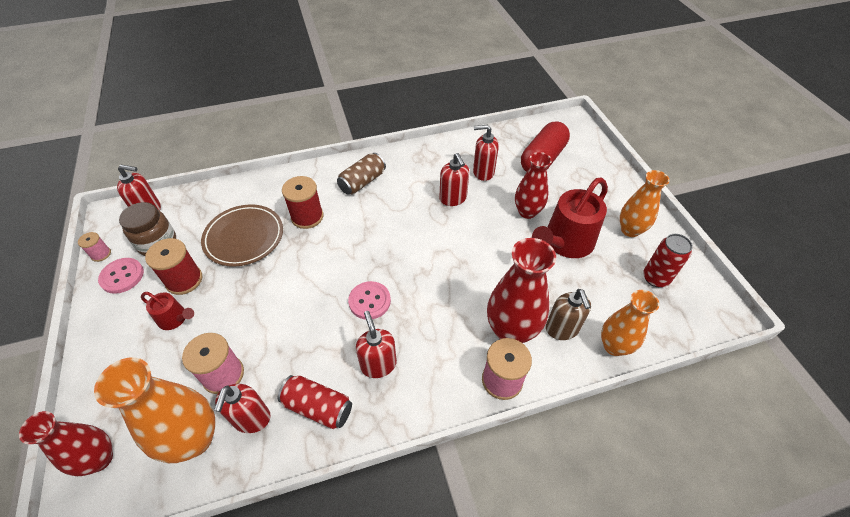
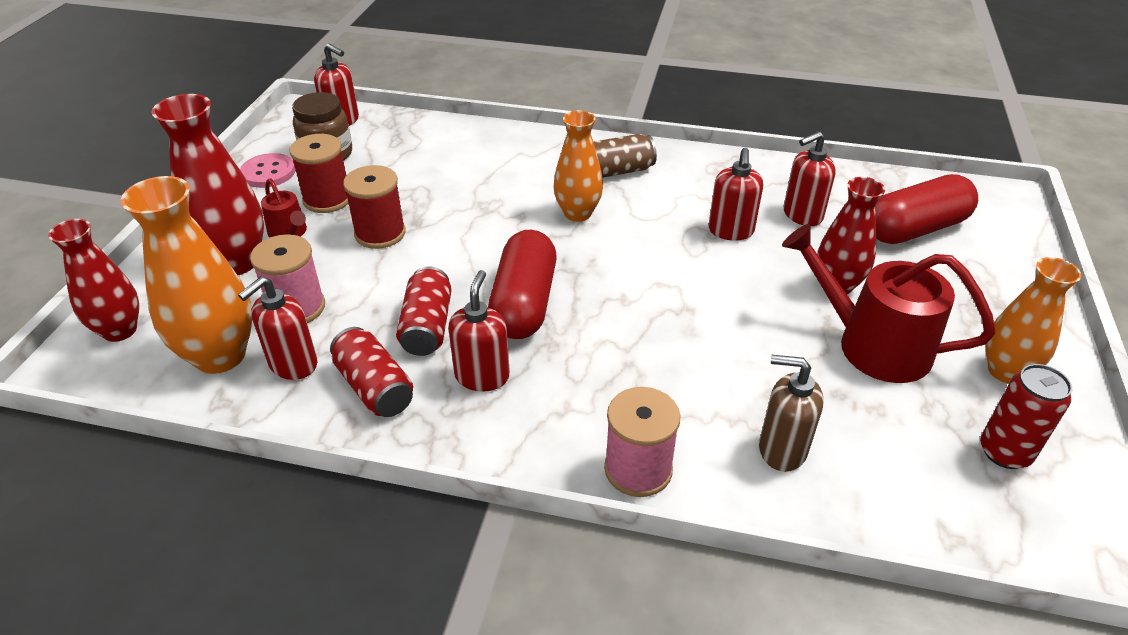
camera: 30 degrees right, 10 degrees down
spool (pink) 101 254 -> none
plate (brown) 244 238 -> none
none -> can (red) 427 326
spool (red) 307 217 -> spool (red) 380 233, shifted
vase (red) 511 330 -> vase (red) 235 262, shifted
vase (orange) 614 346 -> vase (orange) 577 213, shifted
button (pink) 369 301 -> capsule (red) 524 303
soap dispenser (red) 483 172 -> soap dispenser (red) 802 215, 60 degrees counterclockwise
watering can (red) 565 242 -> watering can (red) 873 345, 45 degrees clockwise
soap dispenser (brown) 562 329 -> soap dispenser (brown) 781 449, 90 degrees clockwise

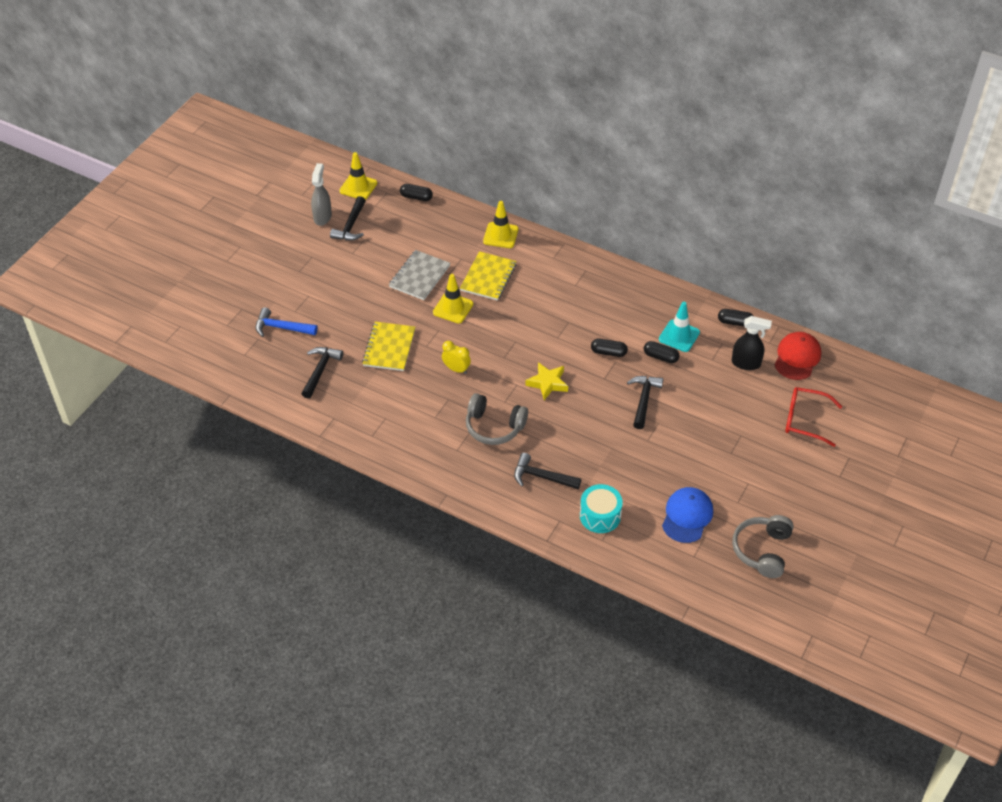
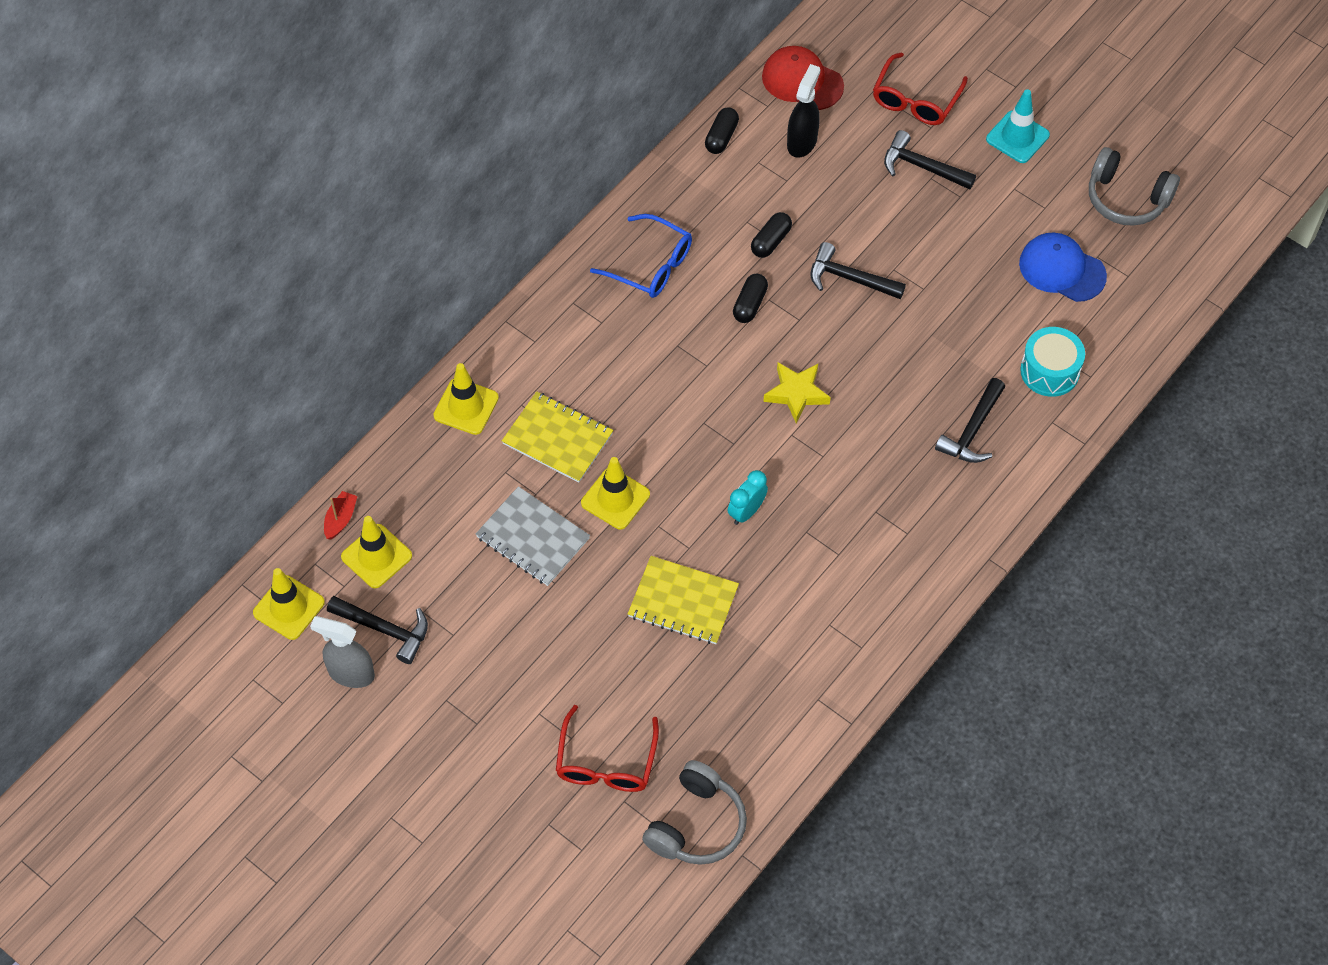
camera: 80 degrees left, 10 degrees up
none -> traffic cone (yellow) 376 556
none -> glasses (blue) 651 265
hammer (black) 320 370 -> hammer (black) 922 167, shifted
headphones (grey) 494 426 -> headphones (grey) 696 824, shifted
traffic cone (turquoise) 679 336 -> traffic cone (turquoise) 1017 137, shifted
hammer (blue) 281 328 -> glasses (red) 606 762
capsule (black) 416 197 -> boat (red) 340 519
clock (yellow) 456 369 -> clock (turquoise) 746 512

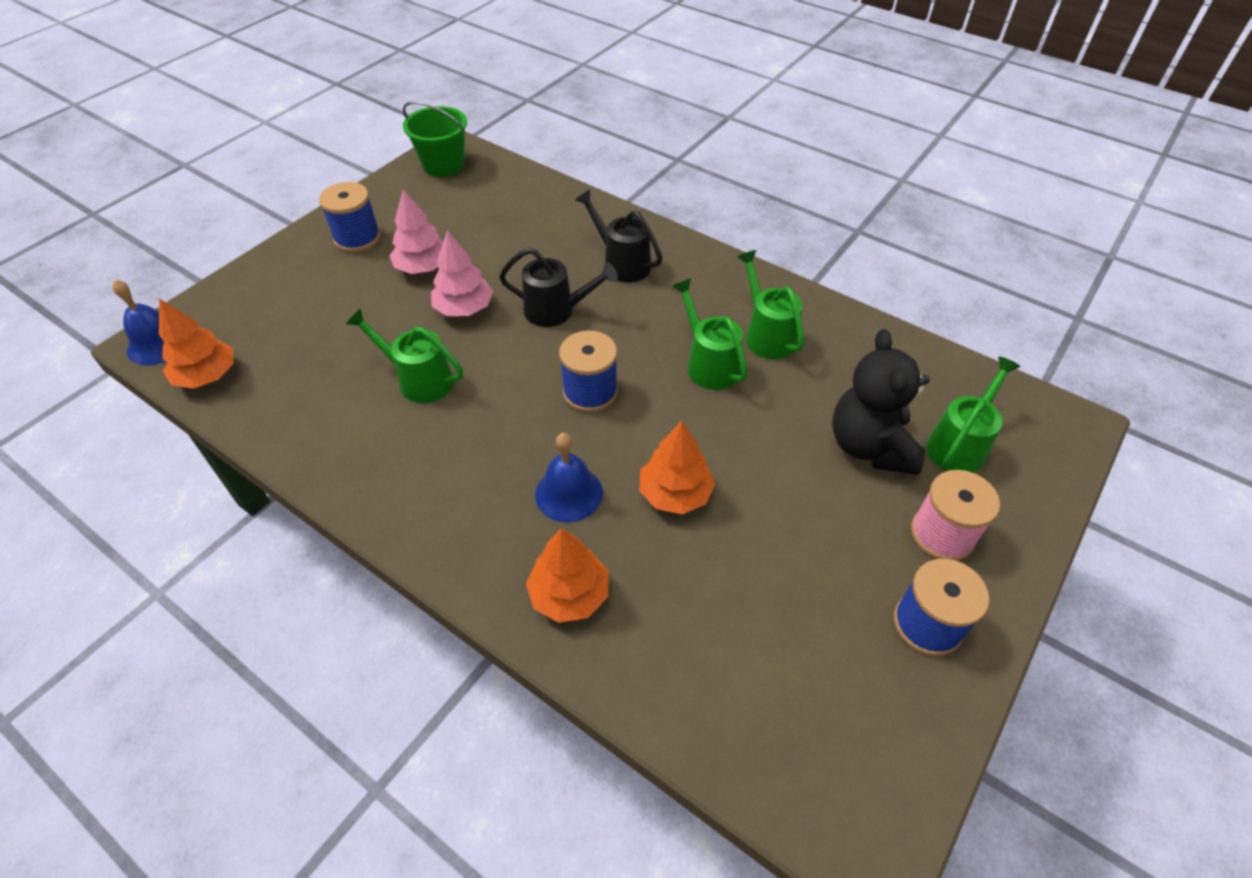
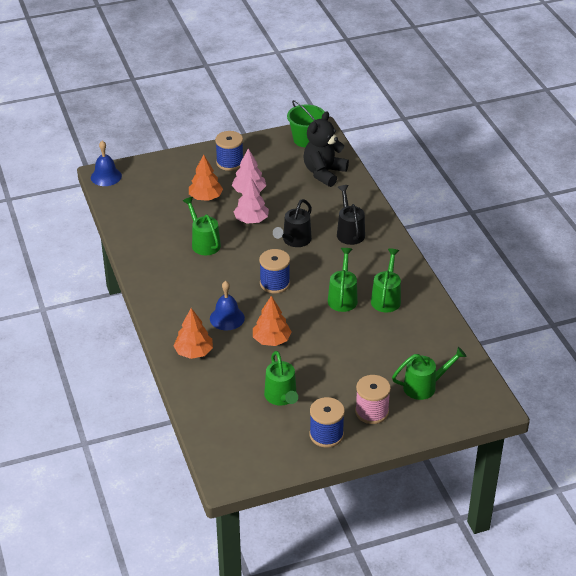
camera: 35 degrees right, 10 degrees down
none -> watering can (green) 281 398
tree (orange) 207 376 -> tree (orange) 205 197, shifted
teddy bear (black) 870 446 -> teddy bear (black) 324 173, shifted
watering can (black) 557 311 -> watering can (black) 294 241, 75 degrees clockwise

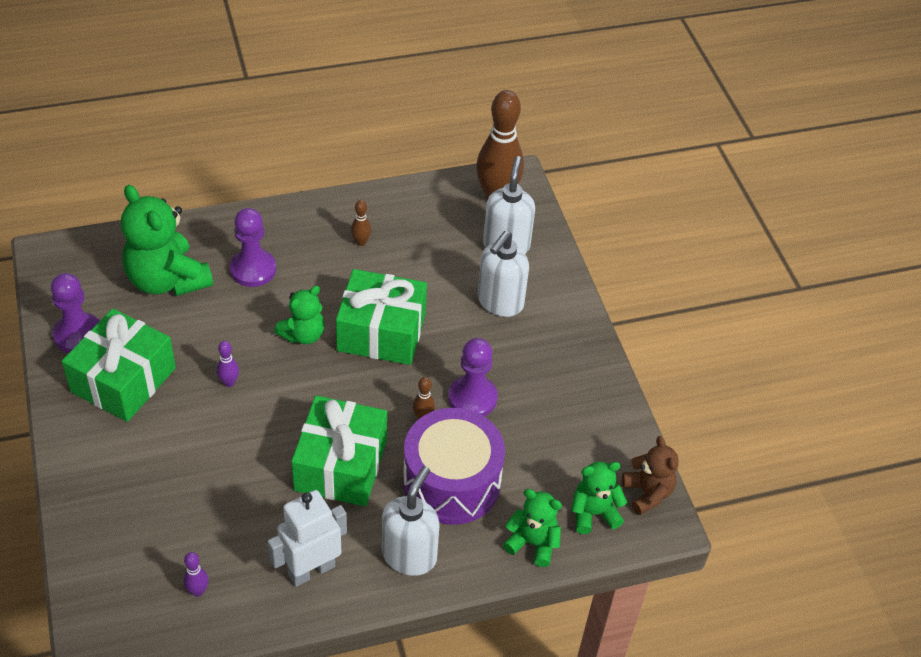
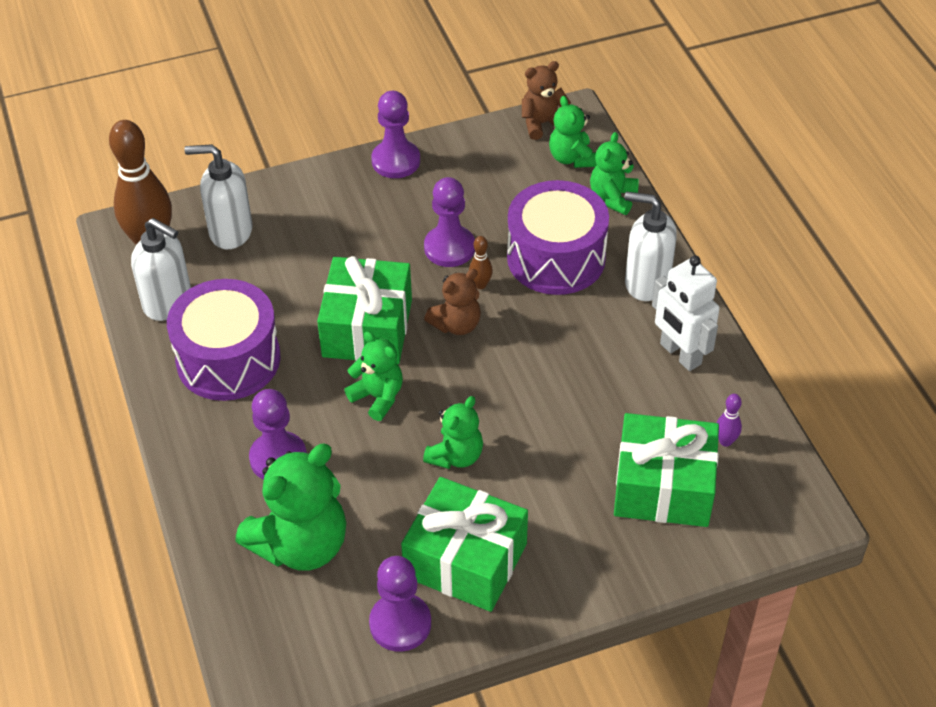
camera: 90 degrees left, 0 degrees up
none -> pawn (purple) 396 161
none -> teddy bear (brown) 456 324
gift (green) 341 465 -> gift (green) 663 487, shifted
soap dispenser (white) 500 302 -> soap dispenser (white) 168 303, shifted
bowling pin (purple) 229 382 -> teddy bear (green) 456 456
bowling pin (brown) 361 242 -> drum (purple) 228 359

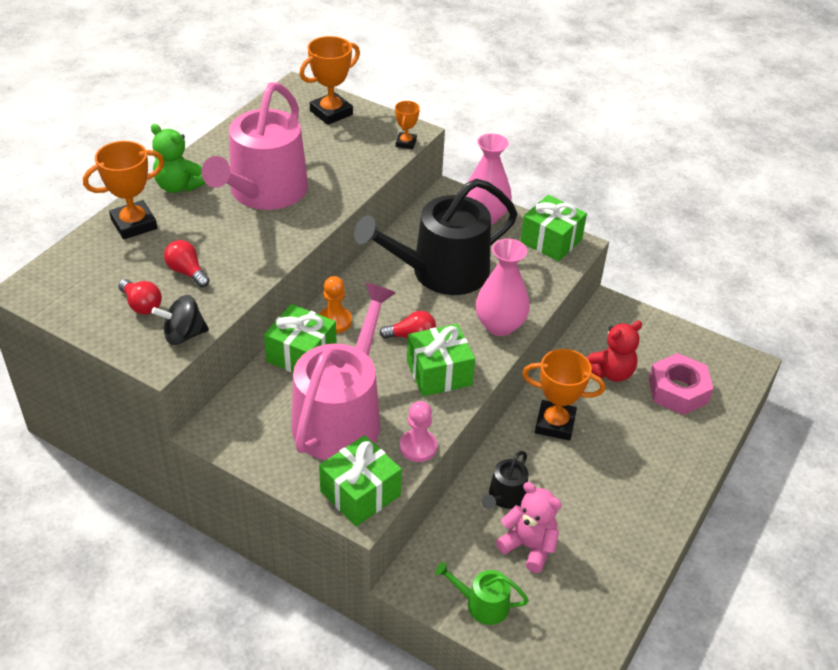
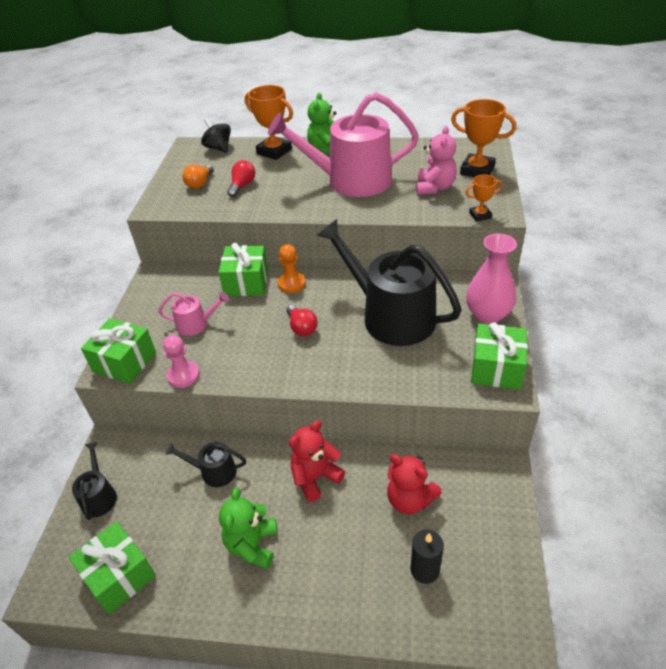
camera: 70 degrees right, 0 degrees up
vase (pink) 500 325 -> none
none -> teddy bear (green) 252 545
spinning top (black) 183 335 -> spinning top (black) 218 148, shifted
gift (green) 439 373 -> gift (green) 119 575, shifted
teddy bear (pink) 529 546 -> teddy bear (pink) 434 188, shifted
trophy (orange) 555 424 -> teddy bear (red) 315 477
nut (pink) 678 390 -> candle (black) 425 570
light bulb (red) 141 305 -> light bulb (orange) 200 183
watering can (green) 482 604 -> watering can (black) 99 496
watering can (pink) 341 416 -> watering can (pink) 196 324, x0.45

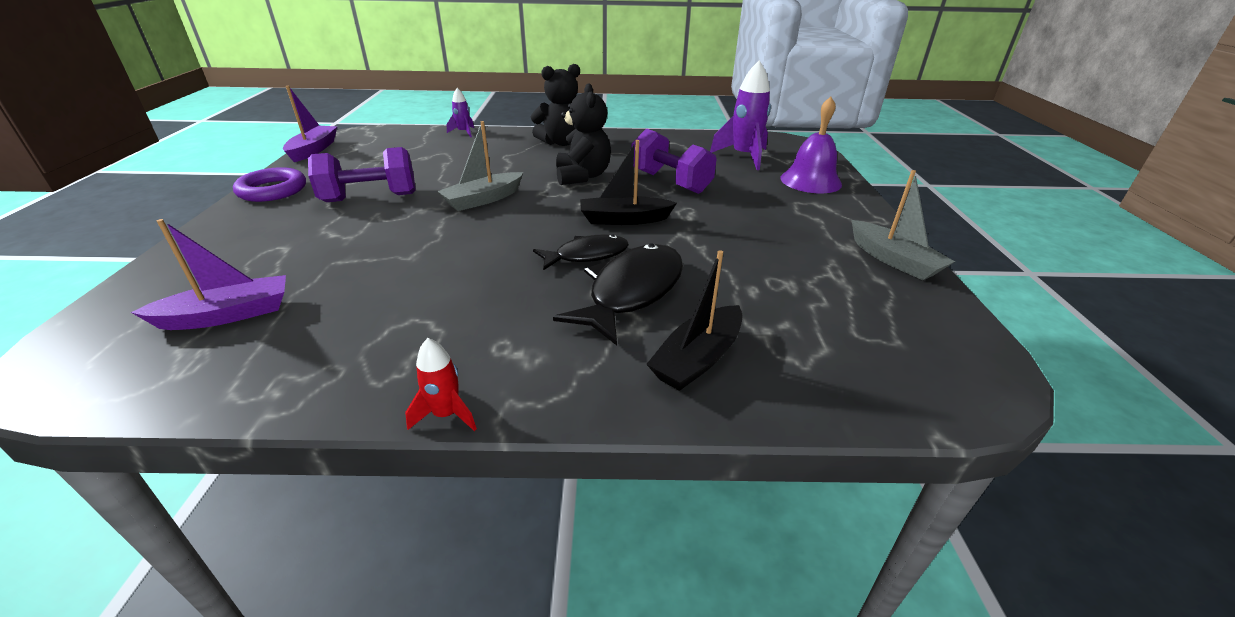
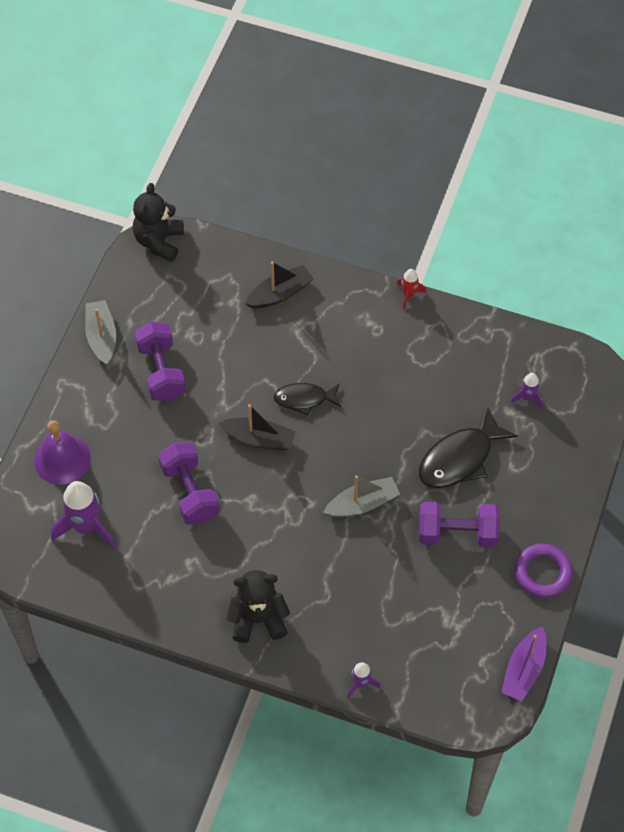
camera: 160 degrees left, 25 degrees up
none -> dumbbell (purple) 161 371
fish (black) 631 292 -> fish (black) 460 459, shifted
teddy bear (black) 582 176 -> teddy bear (black) 159 241, shifted
boat (purple) 228 315 -> rocket (purple) 527 397

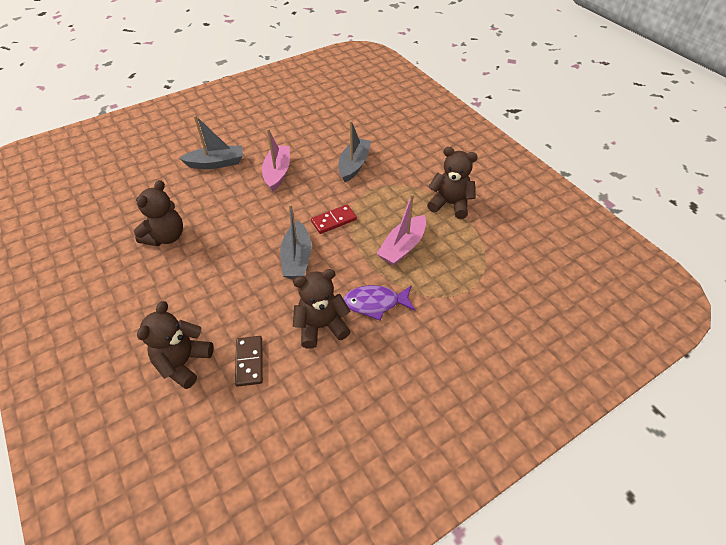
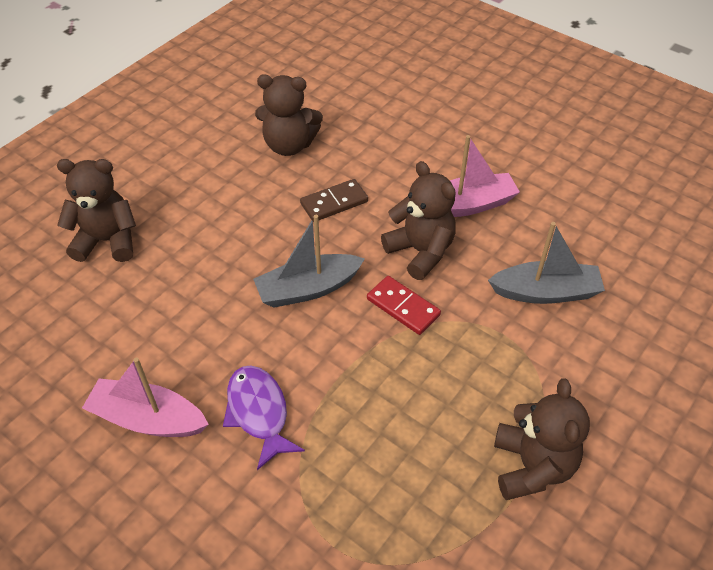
camera: 70 degrees right, 0 degrees up
boat (grey) 216 163 -> none
domino (brown) 249 362 -> domino (brown) 334 203, shifted
teddy bear (brown) 321 326 -> teddy bear (brown) 420 251, shifted
boat (pink) 402 247 -> boat (pink) 148 419, shifted

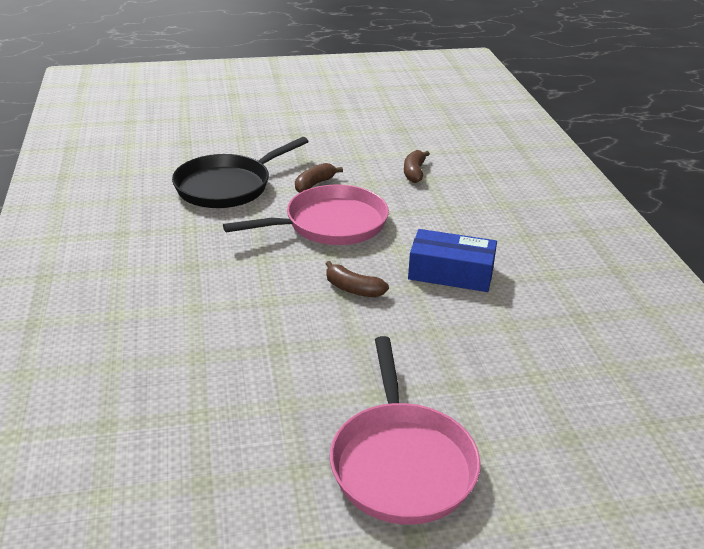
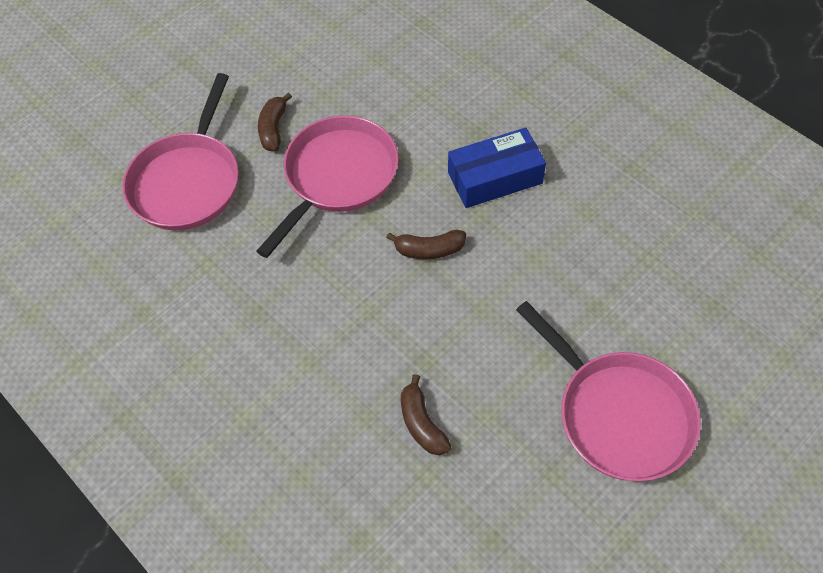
camera: 30 degrees left, 25 degrees up
banana (brown) 414 173 -> banana (brown) 422 423, shifted
pan (black) 227 186 -> pan (pink) 188 181

